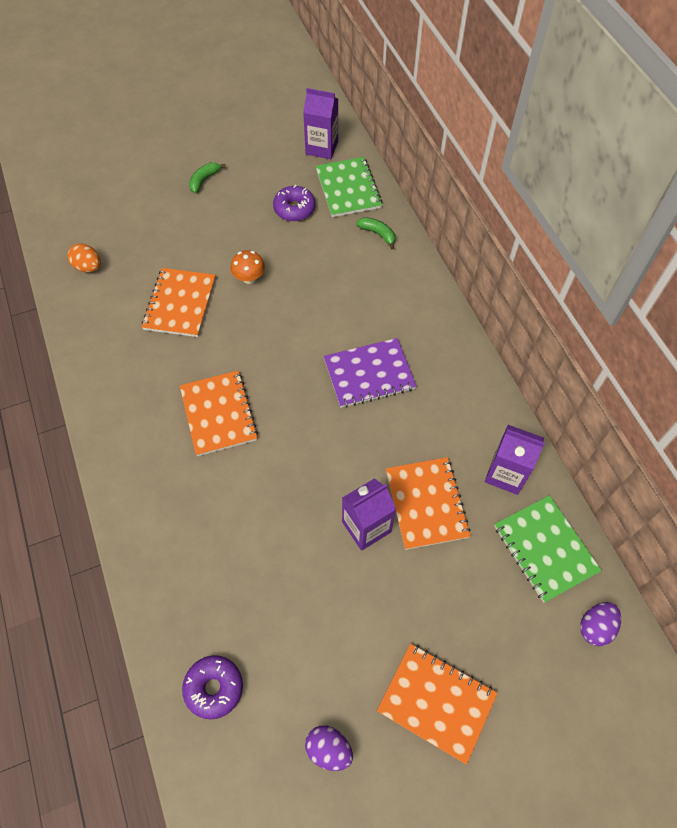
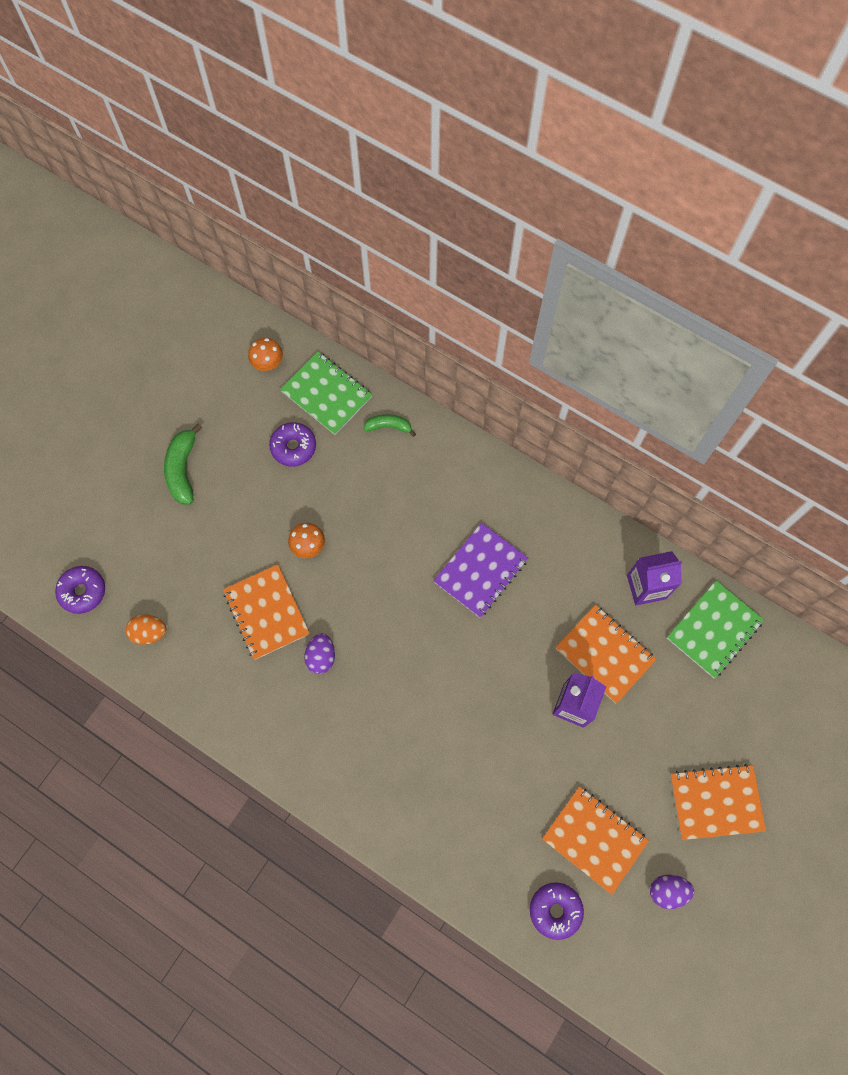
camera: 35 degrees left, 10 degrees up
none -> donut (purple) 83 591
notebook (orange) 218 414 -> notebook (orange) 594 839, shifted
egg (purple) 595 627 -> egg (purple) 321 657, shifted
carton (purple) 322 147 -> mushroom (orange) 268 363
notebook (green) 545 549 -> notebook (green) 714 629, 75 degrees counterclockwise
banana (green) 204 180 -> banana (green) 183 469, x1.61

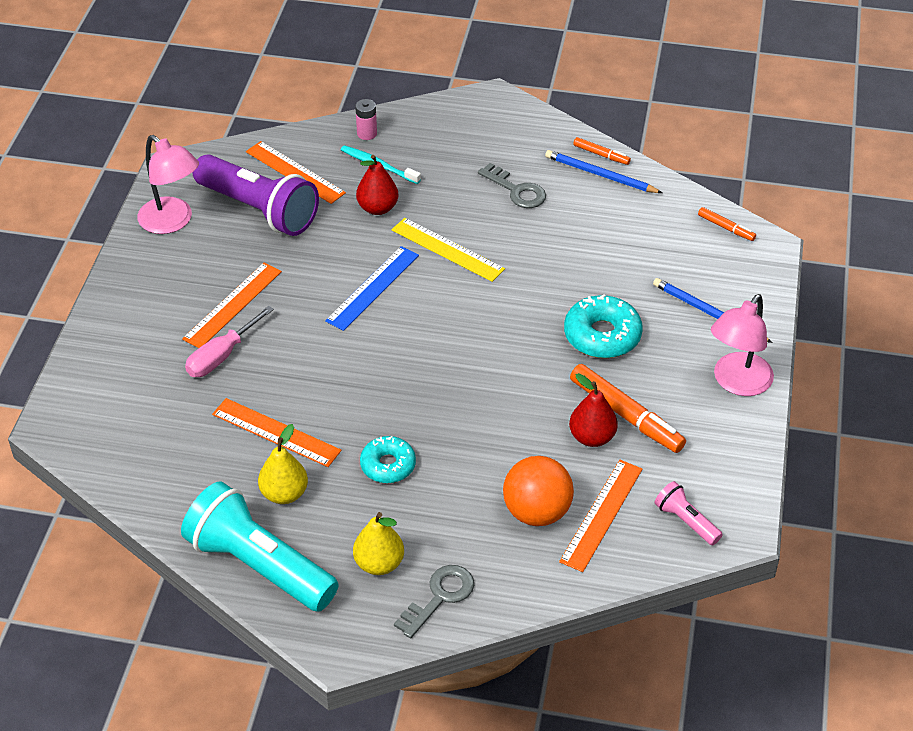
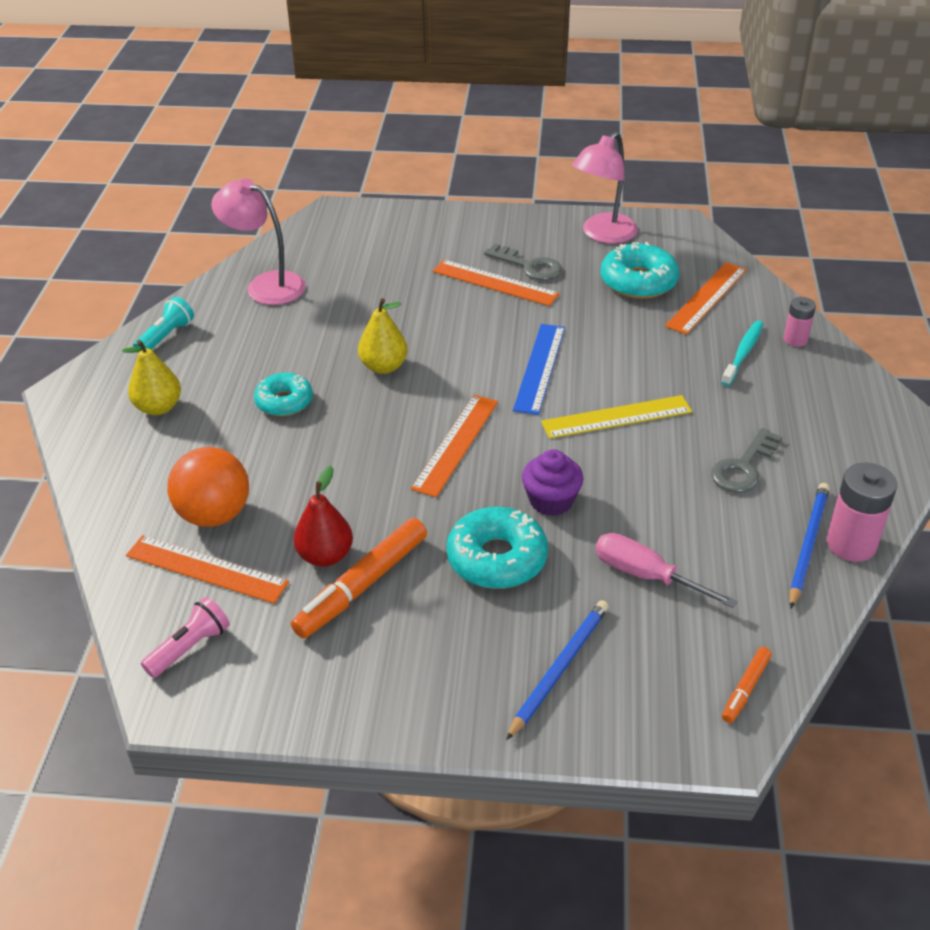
camera: 85 degrees right, 5 degrees down
pear (red) 377 208 -> none
none -> cupcake (purple) 551 501
screwdriver (pink) 222 356 -> screwdriver (pink) 646 575, shifted
ruler (orange) 276 432 -> ruler (orange) 456 444, shifted
pear (yellow) 284 494 -> pear (yellow) 383 366, shifted
key (grey) 440 597 -> key (grey) 529 266, shifted
lamp (pink) 737 383 -> lamp (pink) 266 285, shifted
flashlight (purple) 259 210 -> donut (turquoise) 638 281
marker (orange) 601 155 -> battery (pink) 851 544
ruler (blue) 373 288 -> ruler (blue) 539 368, 75 degrees clockwise
ruler (yellow) 447 249 -> ruler (yellow) 616 417, 45 degrees clockwise
flashlight (turquoise) 259 565 -> flashlight (turquoise) 166 336, x0.46

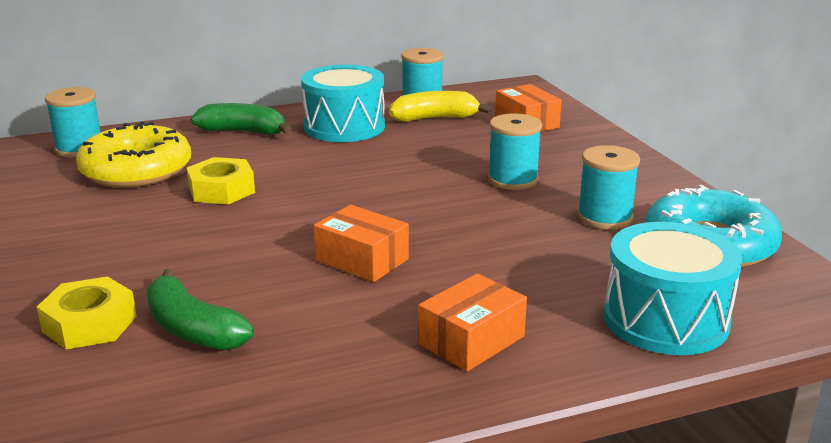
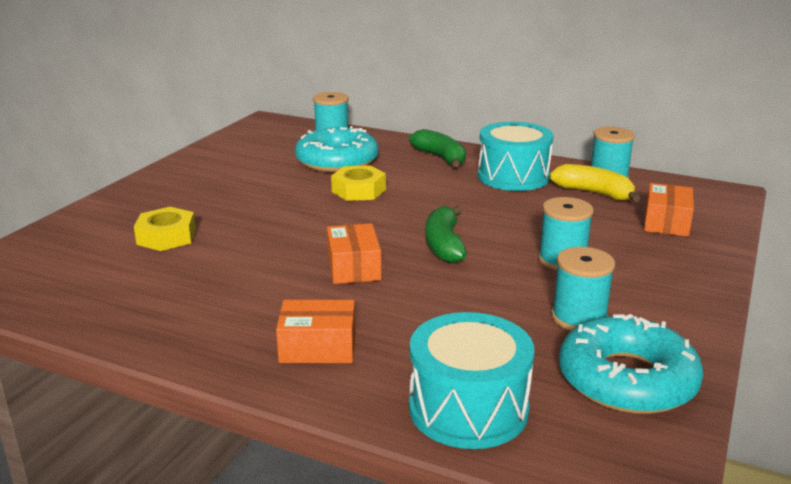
camera: 45 degrees right, 0 degrees up
banana (green) 192 329 -> banana (green) 444 245, shifted
donut (yellow) 136 170 -> donut (turquoise) 337 161

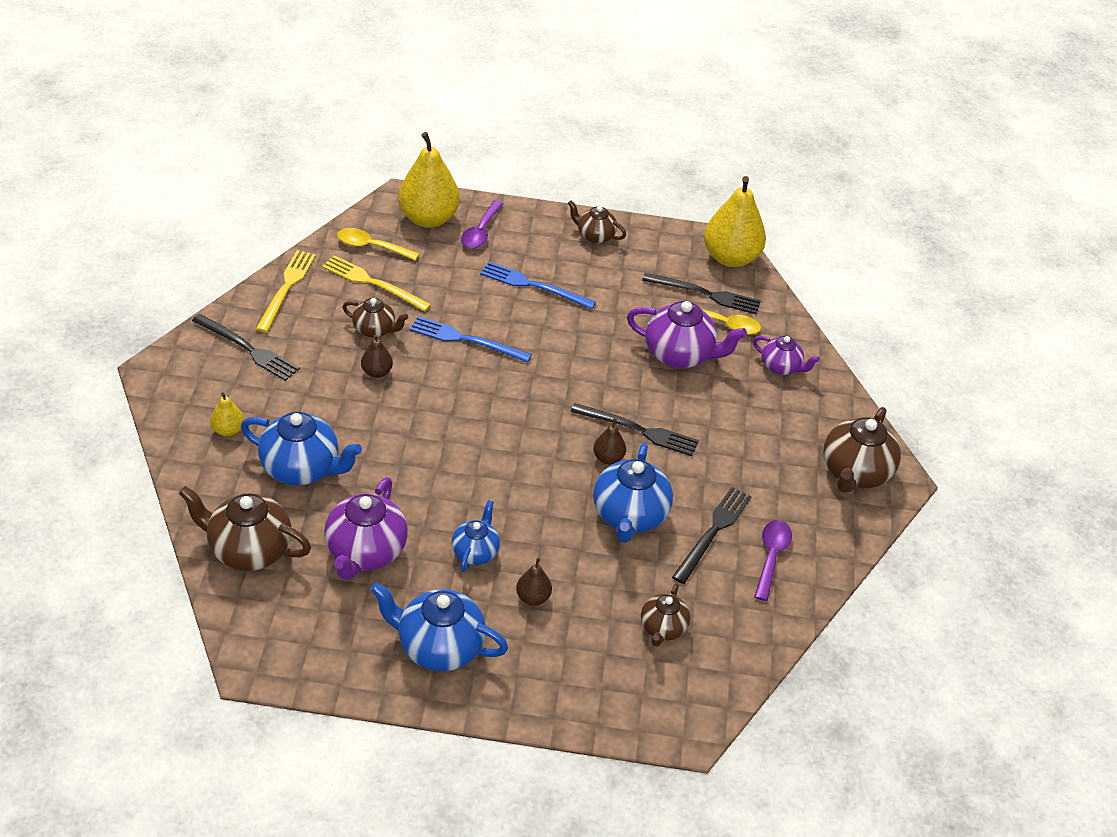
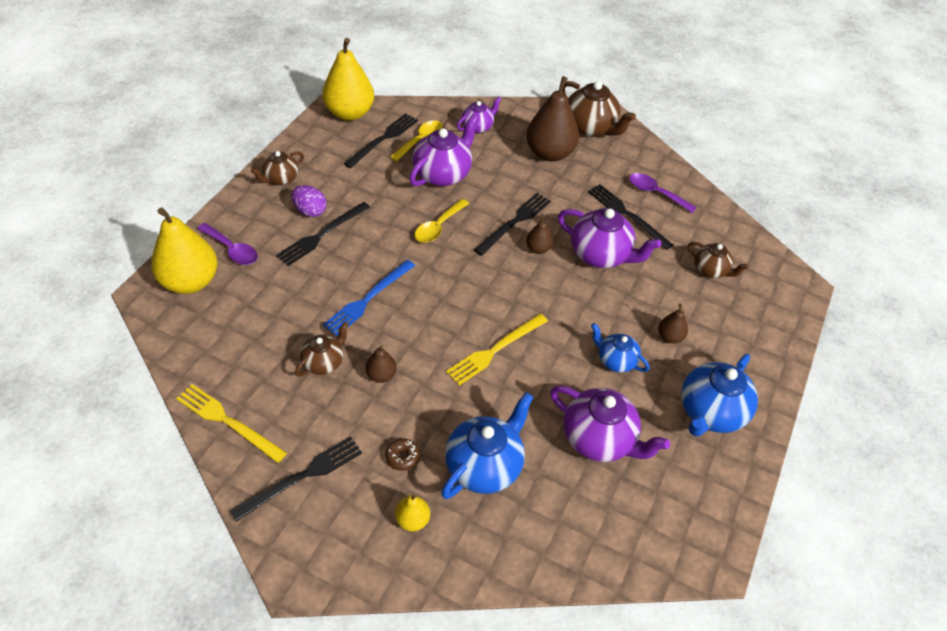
camera: 70 degrees left, 5 degrees up
teapot (brown) 248 549 -> none
none -> egg (purple) 310 211
none -> donut (brown) 402 457
none -> pear (brown) 549 153
fork (yellow) 373 283 -> fork (yellow) 495 350, shifted
spoon (yellow) 371 247 -> spoon (yellow) 438 227, shifted
fork (blue) 533 286 -> fork (black) 322 235
teapot (blue) 629 516 -> teapot (purple) 601 255

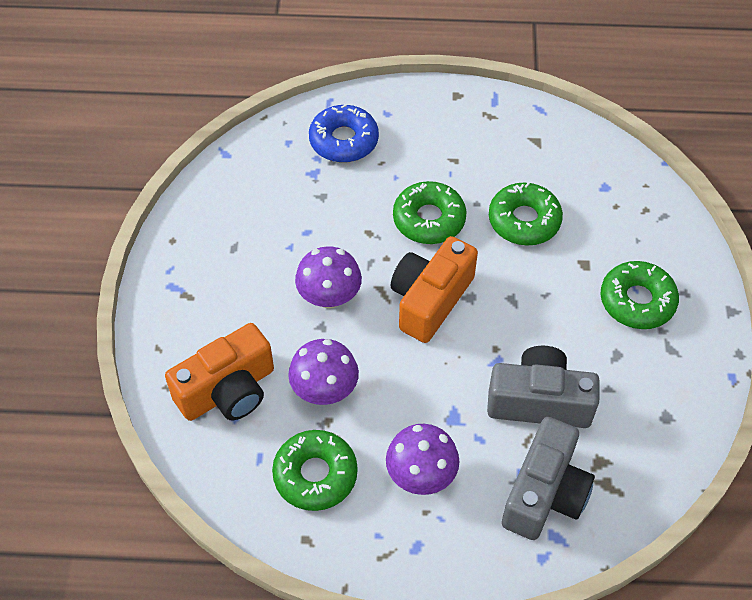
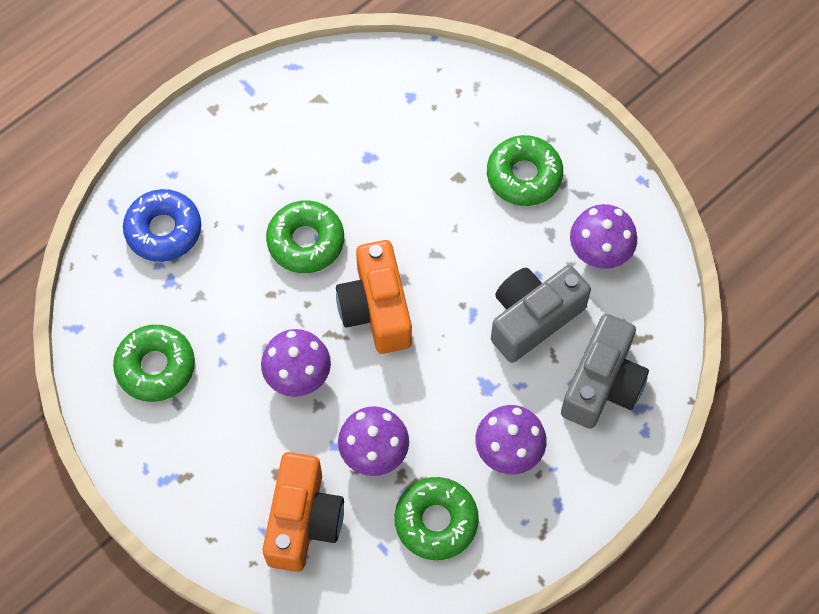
camera: 45 degrees left, 10 degrees up
none -> mushroom (purple) 599 252
donut (green) 524 220 -> donut (green) 156 367, shifted
camera (grey) 544 493 -> camera (grey) 602 384, 45 degrees clockwise

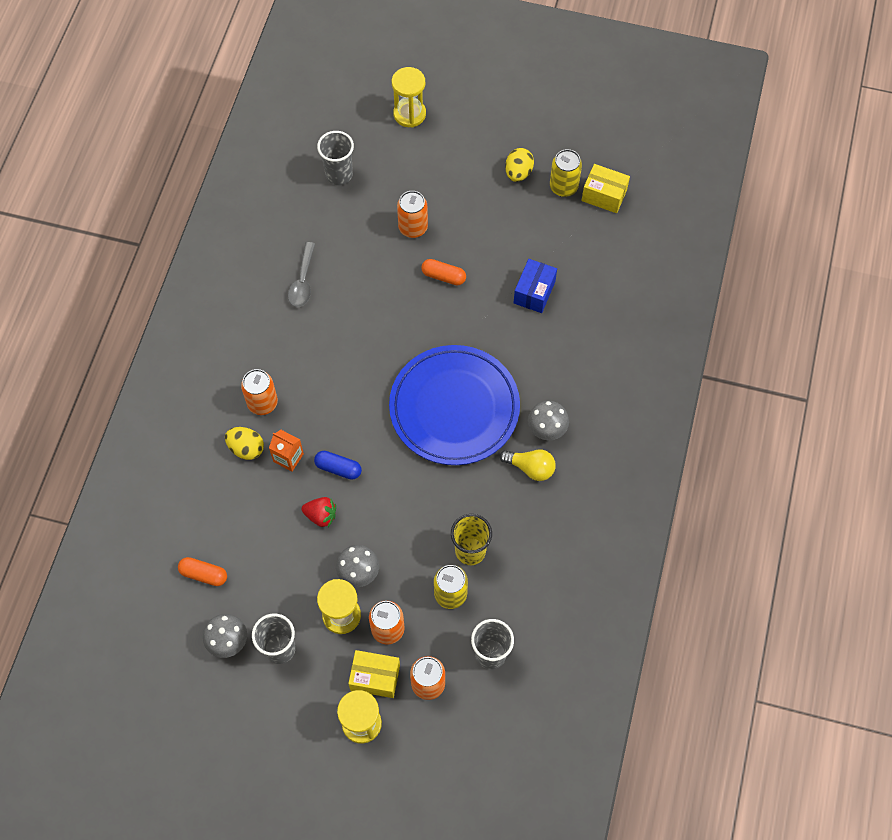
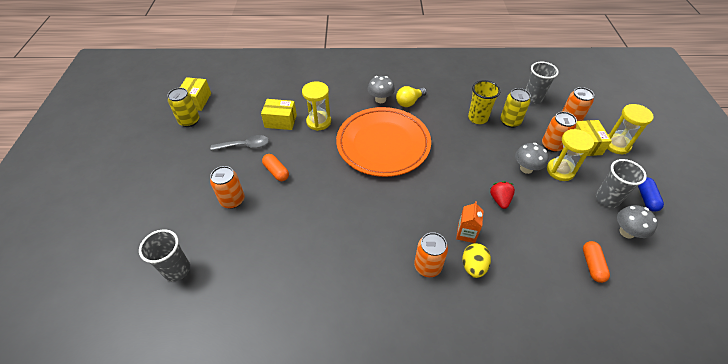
camera: 105 degrees left, 15 degrees down
egg (yellow) 518 173 -> none
spoon (grey) 303 281 -> spoon (grey) 245 145, shifted
capsule (blue) 338 468 -> capsule (blue) 646 198, shifted
hourglass (yellow) 409 114 -> hourglass (yellow) 318 122, shifted
plate (blue) 454 408 -> plate (orange) 383 144
box (blue) 534 292 -> box (yellow) 280 121
capsule (orange) 443 276 -> capsule (orange) 276 171, 45 degrees counterclockwise
light bulb (yellow) 530 468 -> light bulb (yellow) 409 102, 135 degrees counterclockwise

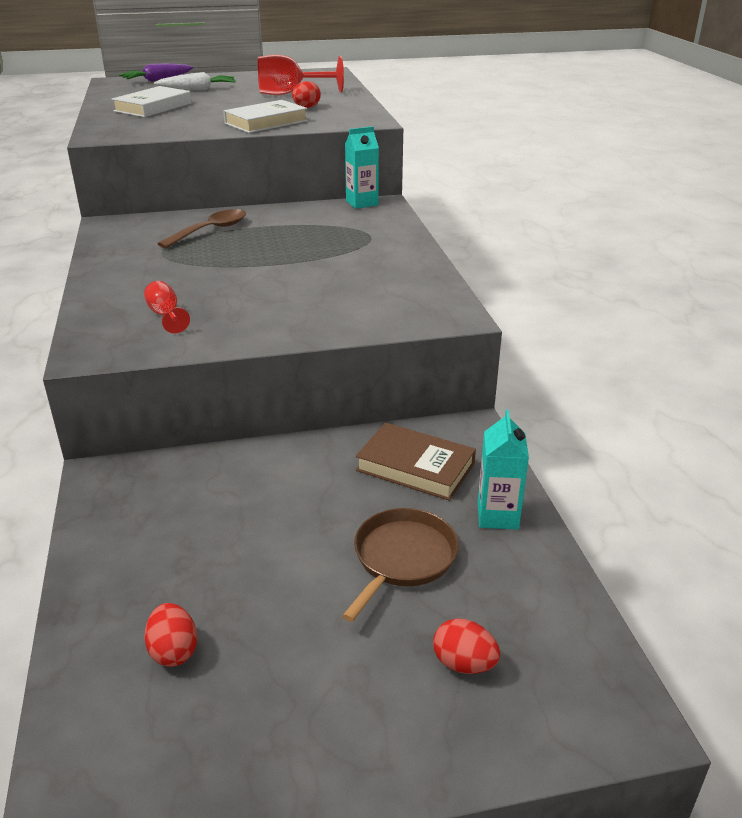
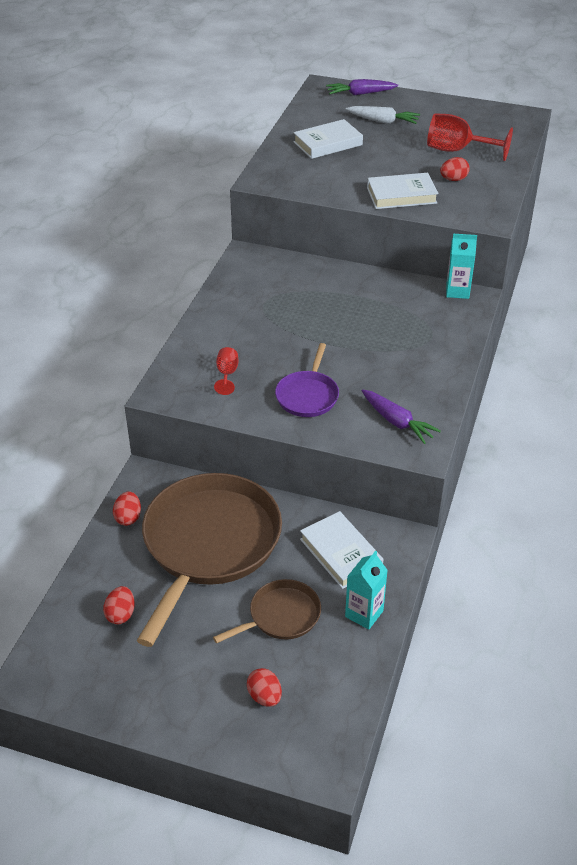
camera: 30 degrees right, 10 degrees up
spoon (brown) 210 231 -> none
none -> egg (red) 128 517
none -> pan (brown) 209 544
none -> pan (purple) 308 396
none -> carrot (purple) 397 422
book (brown) 415 467 -> book (white) 340 553

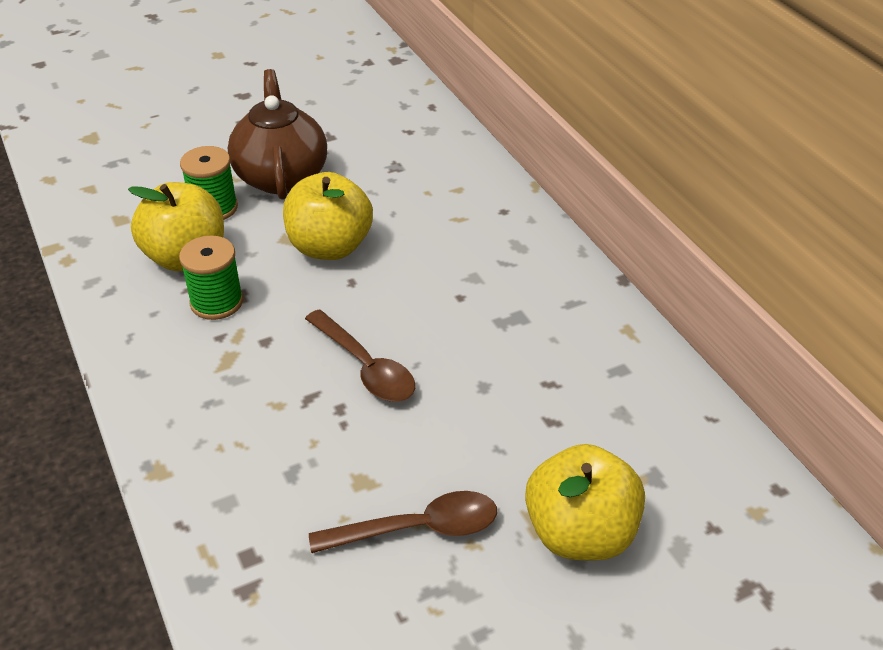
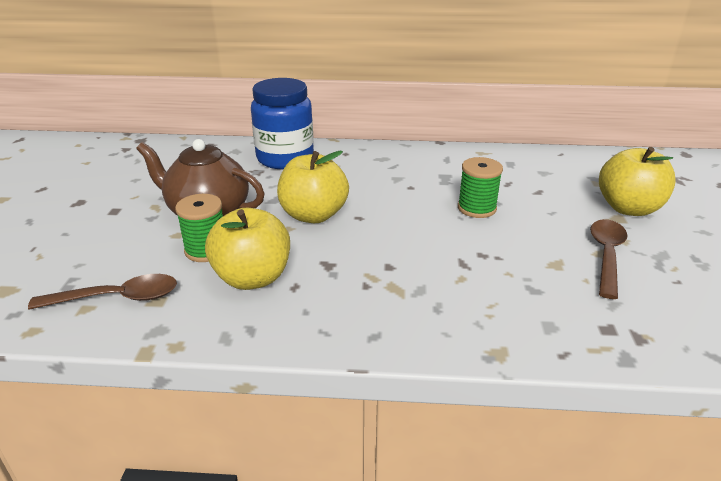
camera: 60 degrees left, 10 degrees down
none -> jar (blue) 285 158
spool (green) 216 302 -> spool (green) 476 208, shifted
spoon (brown) 365 367 -> spoon (brown) 116 298, shifted

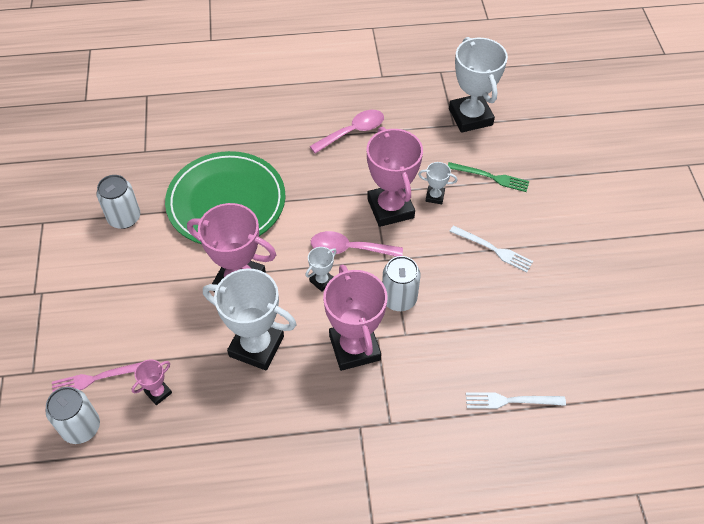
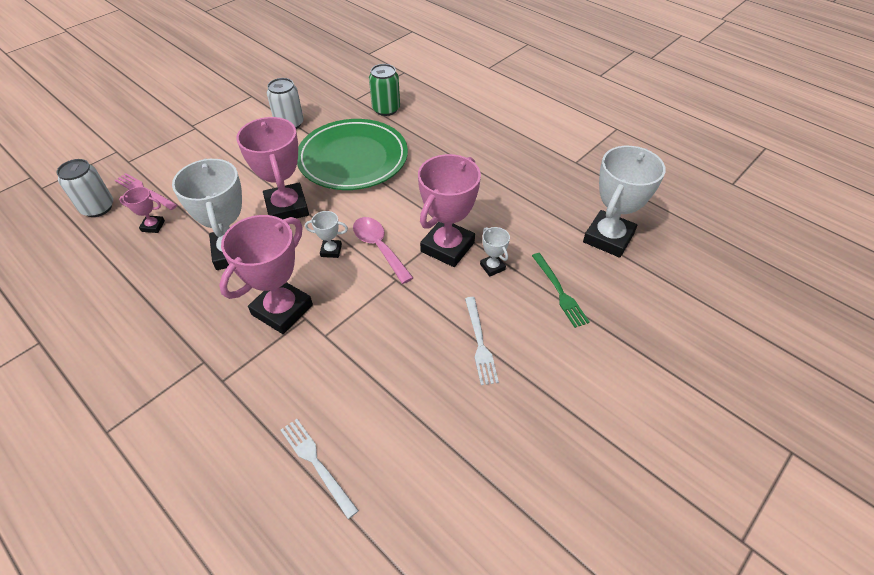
camera: 50 degrees right, 5 degrees down
spoon (pink) 352 132 -> none
can (white) 399 298 -> none
none -> can (green) 386 109

